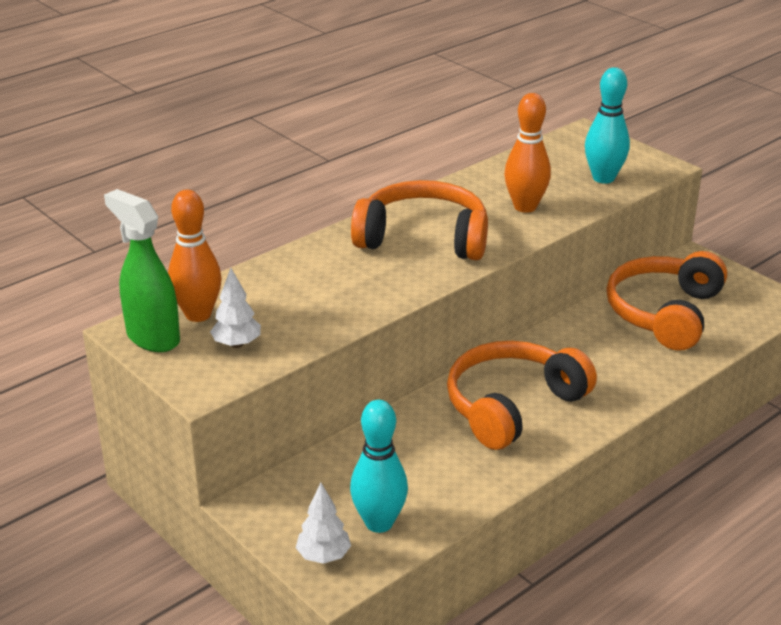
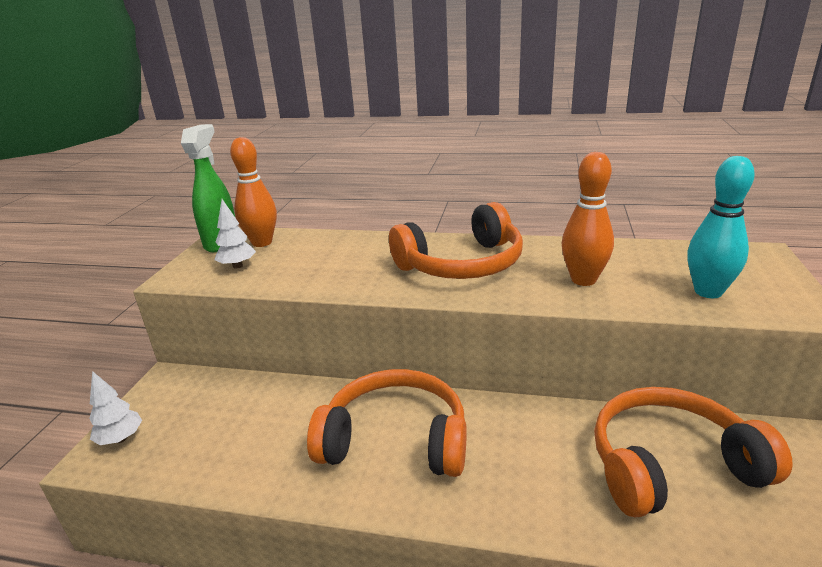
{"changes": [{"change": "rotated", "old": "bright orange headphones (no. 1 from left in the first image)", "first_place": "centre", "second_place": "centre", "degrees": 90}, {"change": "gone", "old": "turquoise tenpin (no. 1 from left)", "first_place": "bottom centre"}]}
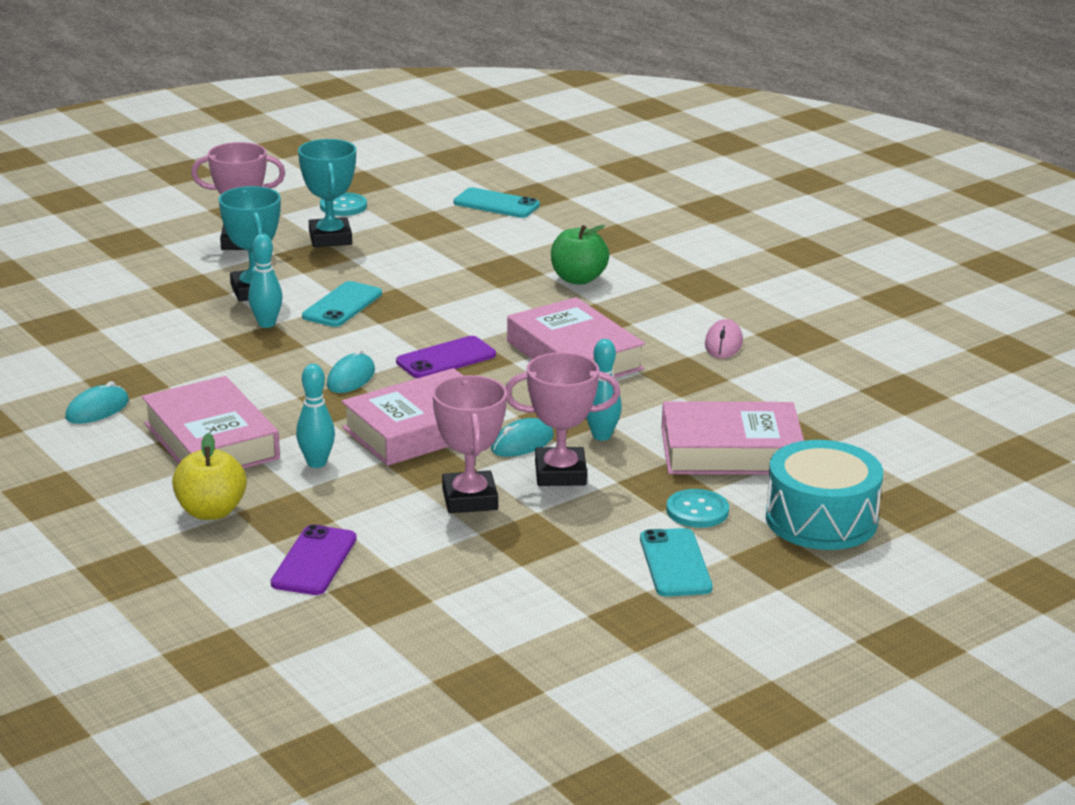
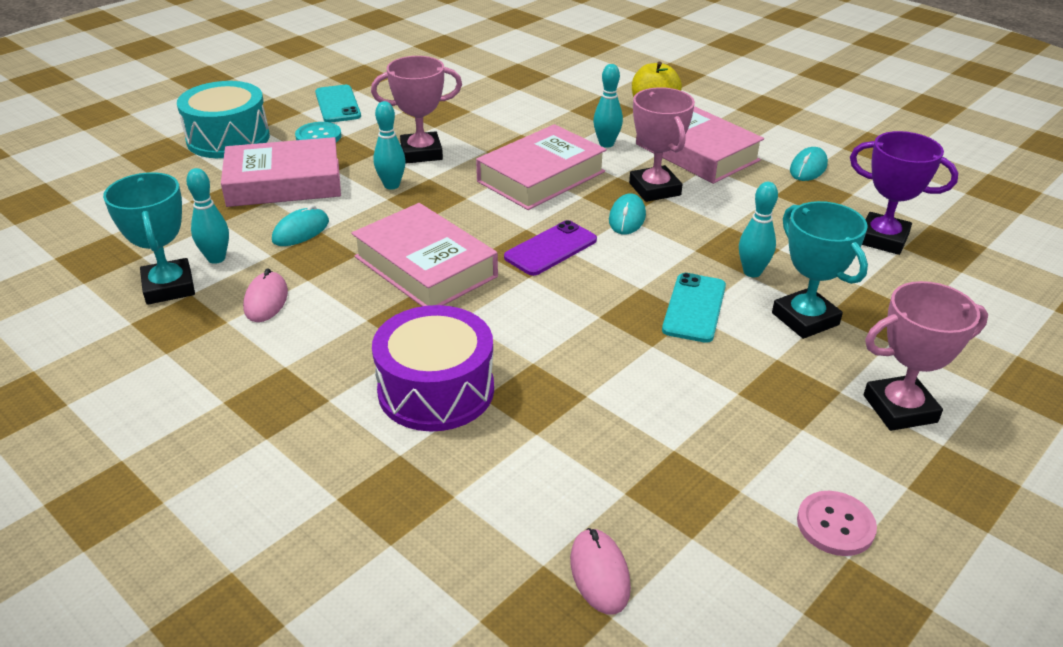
{"changes": [{"change": "shifted", "old": "turquoise trophy (no. 2 from left in the first image)", "new": "turquoise trophy (no. 1 from left)", "first_place": "top left", "second_place": "middle left"}, {"change": "swapped", "old": "turquoise mobile phone (no. 2 from left)", "new": "rose-pink mouse (no. 2 from left)", "first_place": "top centre", "second_place": "bottom centre"}, {"change": "repainted", "old": "turquoise shirt button (no. 1 from left)", "new": "rose-pink shirt button", "first_place": "top left", "second_place": "bottom right"}, {"change": "swapped", "old": "green apple", "new": "purple drum", "first_place": "top centre", "second_place": "centre"}, {"change": "shifted", "old": "rose-pink trophy (no. 2 from left)", "first_place": "centre", "second_place": "top centre"}, {"change": "shifted", "old": "turquoise mouse (no. 3 from left in the first image)", "new": "turquoise mouse (no. 1 from left)", "first_place": "centre", "second_place": "middle left"}, {"change": "gone", "old": "purple mobile phone (no. 1 from left)", "first_place": "bottom left"}, {"change": "new", "new": "purple trophy", "second_place": "top right"}, {"change": "new", "new": "turquoise tenpin (no. 1 from left)", "second_place": "middle left"}]}
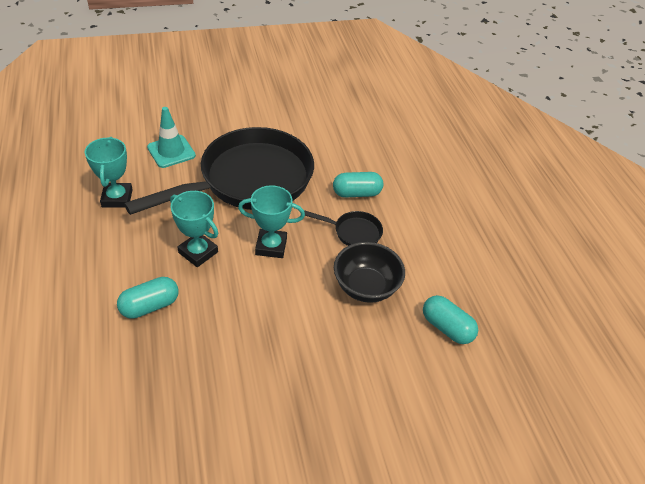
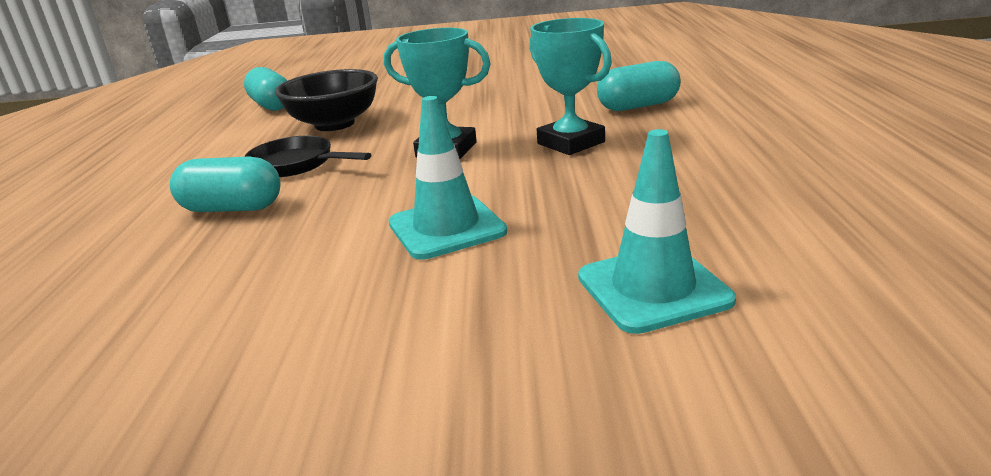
{"changes": [{"change": "swapped", "old": "jet-black pan (no. 1 from left)", "new": "turquoise traffic cone (no. 1 from left)", "first_place": "centre", "second_place": "centre"}, {"change": "gone", "old": "turquoise trophy (no. 1 from left)", "first_place": "middle left"}]}
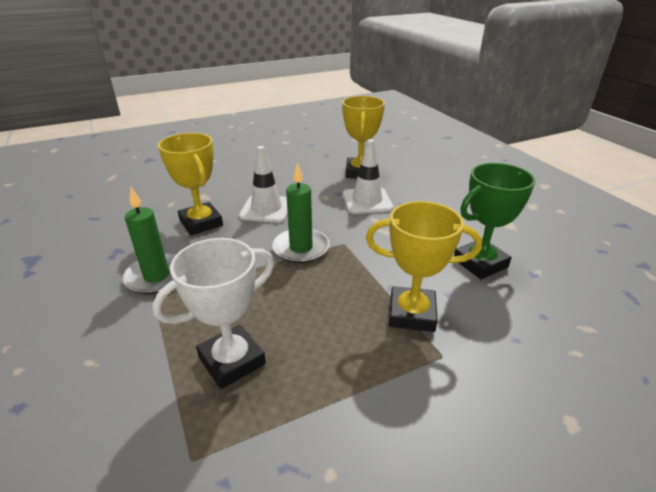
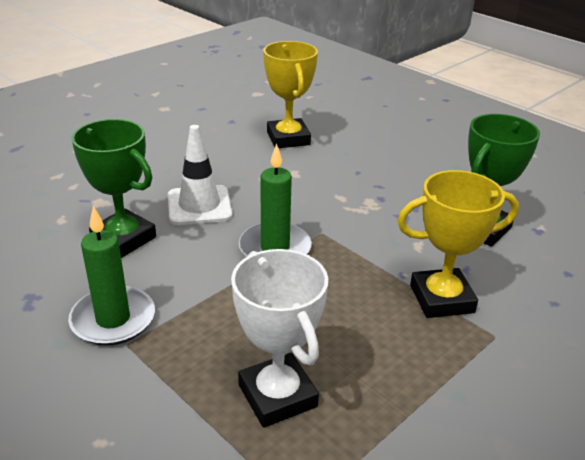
{"changes": [{"change": "repainted", "old": "bright yellow trophy (no. 1 from left)", "new": "green trophy (no. 1 from left)", "first_place": "middle left", "second_place": "middle left"}, {"change": "gone", "old": "white traffic cone (no. 2 from left)", "first_place": "centre"}, {"change": "rotated", "old": "white trophy", "first_place": "middle left", "second_place": "bottom centre", "degrees": -60}]}
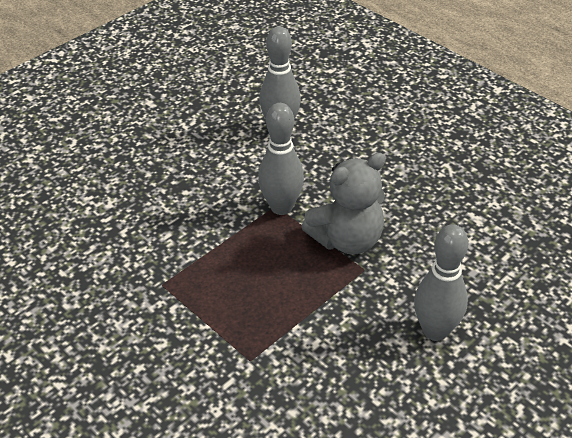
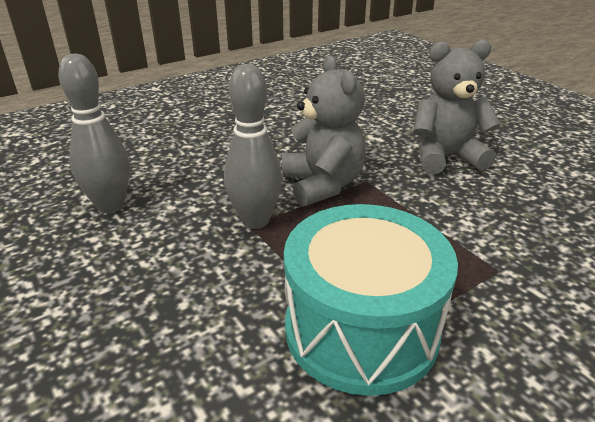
{"changes": [{"change": "swapped", "old": "gray tenpin (no. 3 from left)", "new": "gray teddy bear (no. 2 from left)", "first_place": "middle right", "second_place": "top right"}, {"change": "new", "new": "turquoise drum", "second_place": "bottom centre"}]}
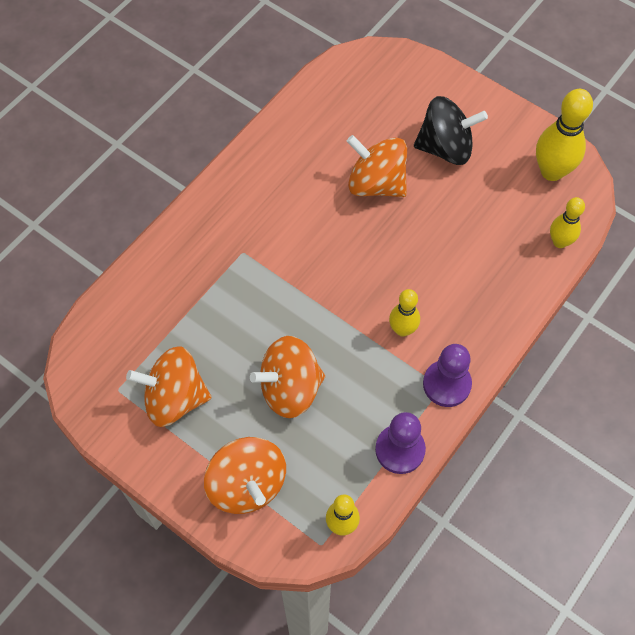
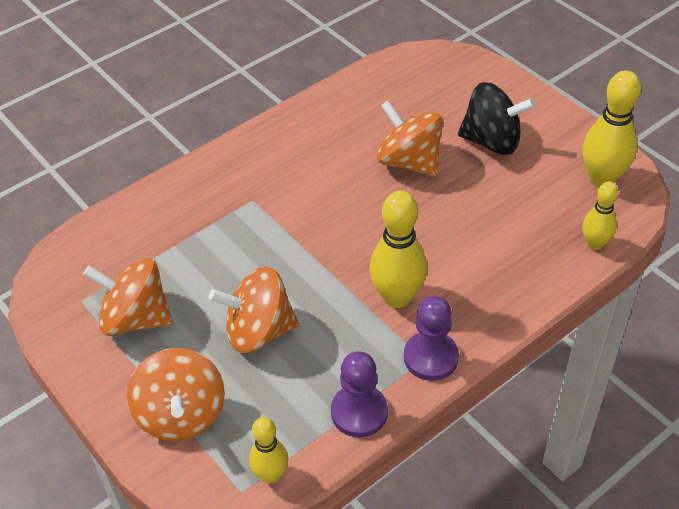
{"changes": [{"change": "scaled", "old": "bright yellow tenpin (no. 2 from left)", "first_place": "centre", "second_place": "centre", "factor": 1.66}]}
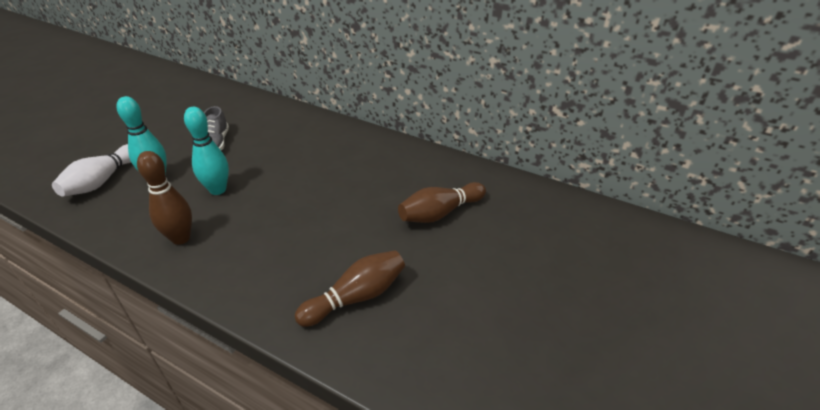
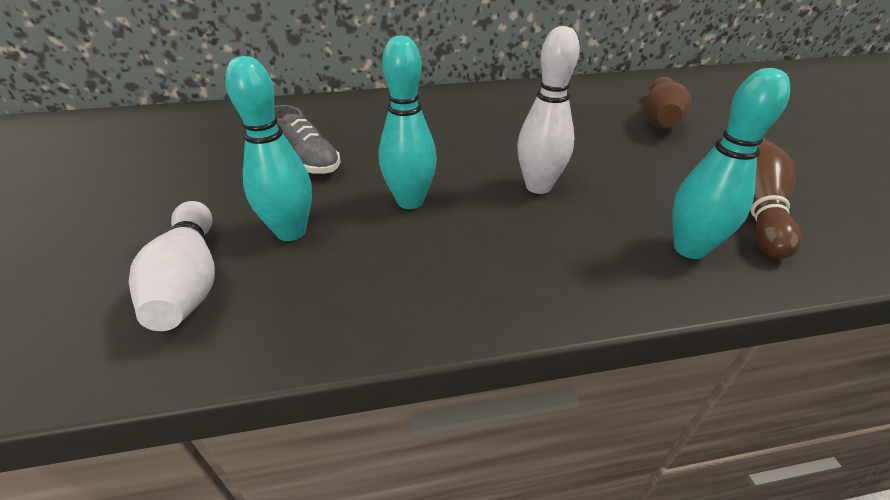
{"changes": [{"change": "gone", "old": "russet tenpin (no. 1 from left)", "first_place": "middle left"}, {"change": "new", "new": "white tenpin (no. 2 from left)", "second_place": "top centre"}, {"change": "new", "new": "turquoise tenpin (no. 3 from left)", "second_place": "top right"}]}
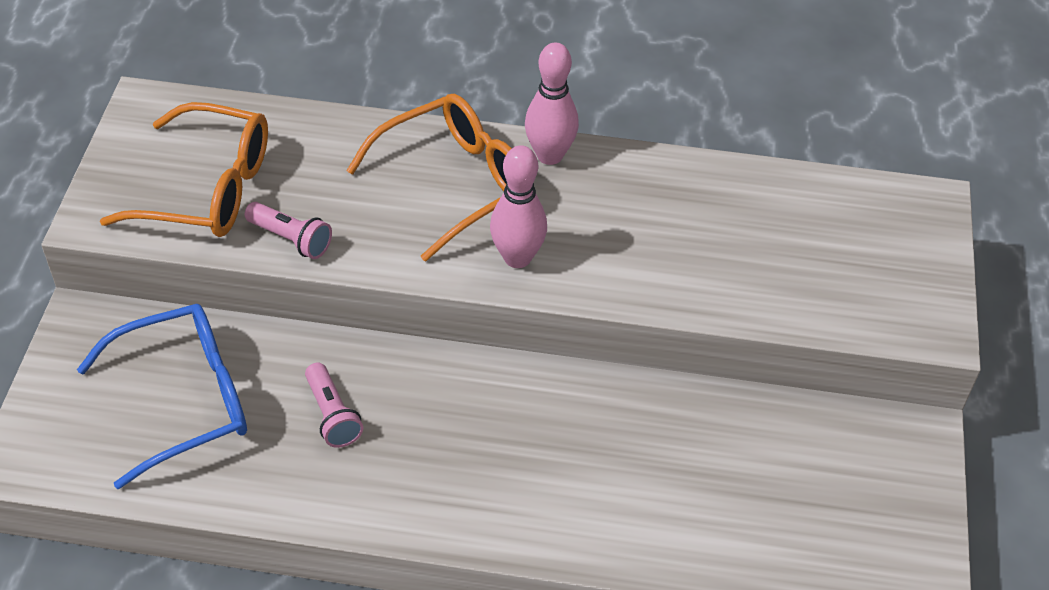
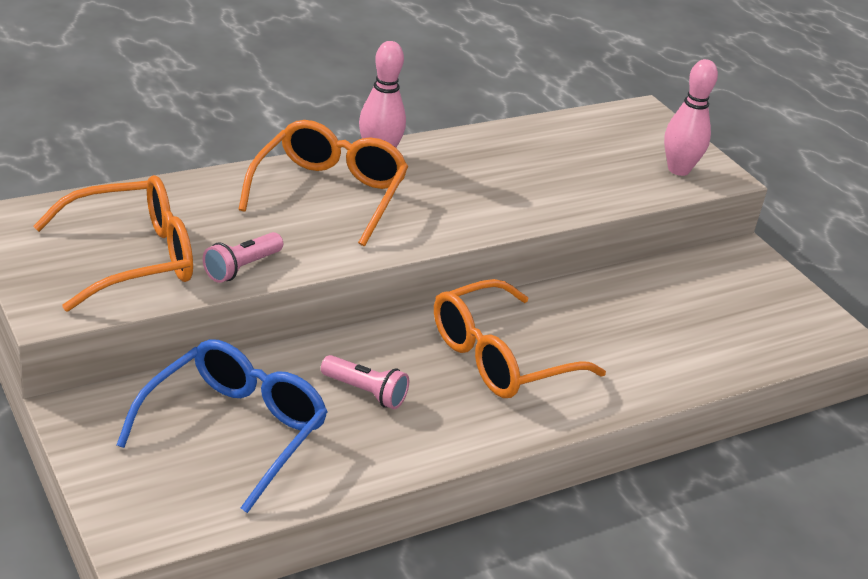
{"changes": [{"change": "shifted", "old": "rose-pink tenpin (no. 1 from left in the first image)", "new": "rose-pink tenpin (no. 2 from left)", "first_place": "centre", "second_place": "top right"}, {"change": "rotated", "old": "rose-pink pocket torch (no. 1 from left)", "first_place": "middle left", "second_place": "middle left", "degrees": 135}, {"change": "new", "new": "bright orange glasses (no. 3 from left)", "second_place": "centre"}]}
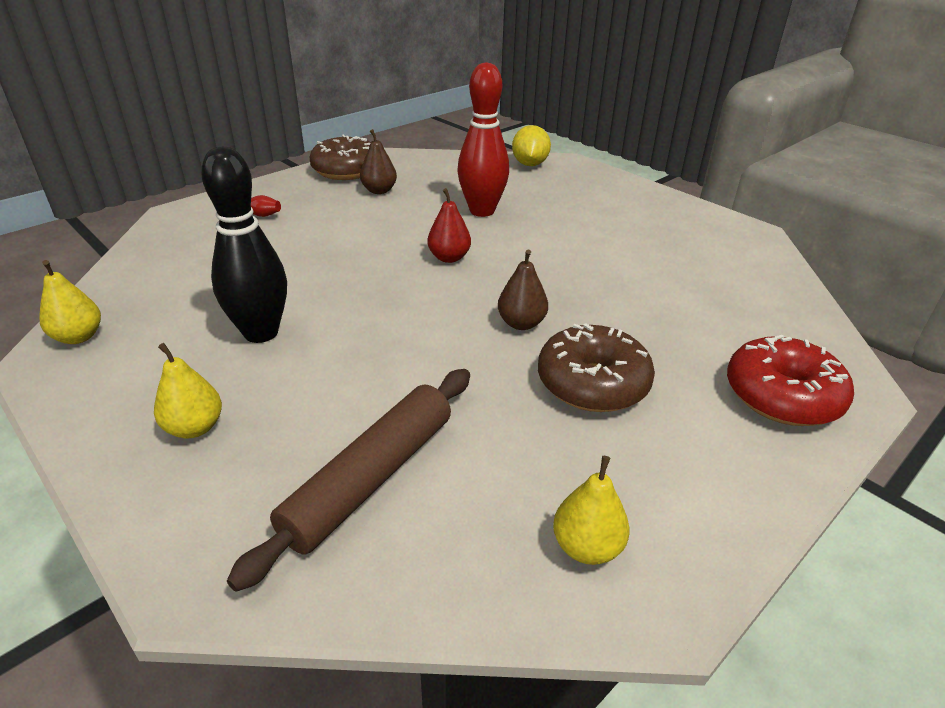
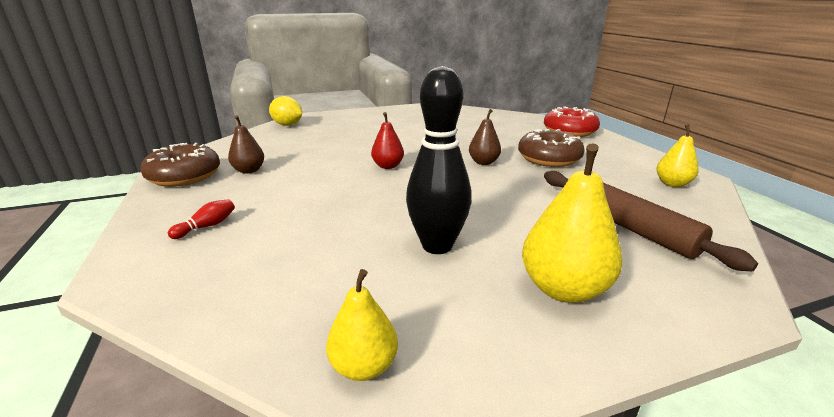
{"changes": [{"change": "gone", "old": "red tenpin (no. 2 from left)", "first_place": "top centre"}, {"change": "scaled", "old": "bright yellow toy pear (no. 2 from left)", "first_place": "middle left", "second_place": "middle right", "factor": 1.64}]}
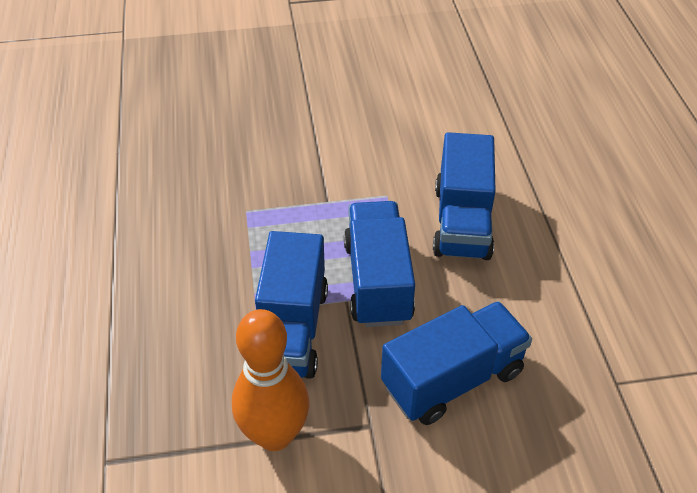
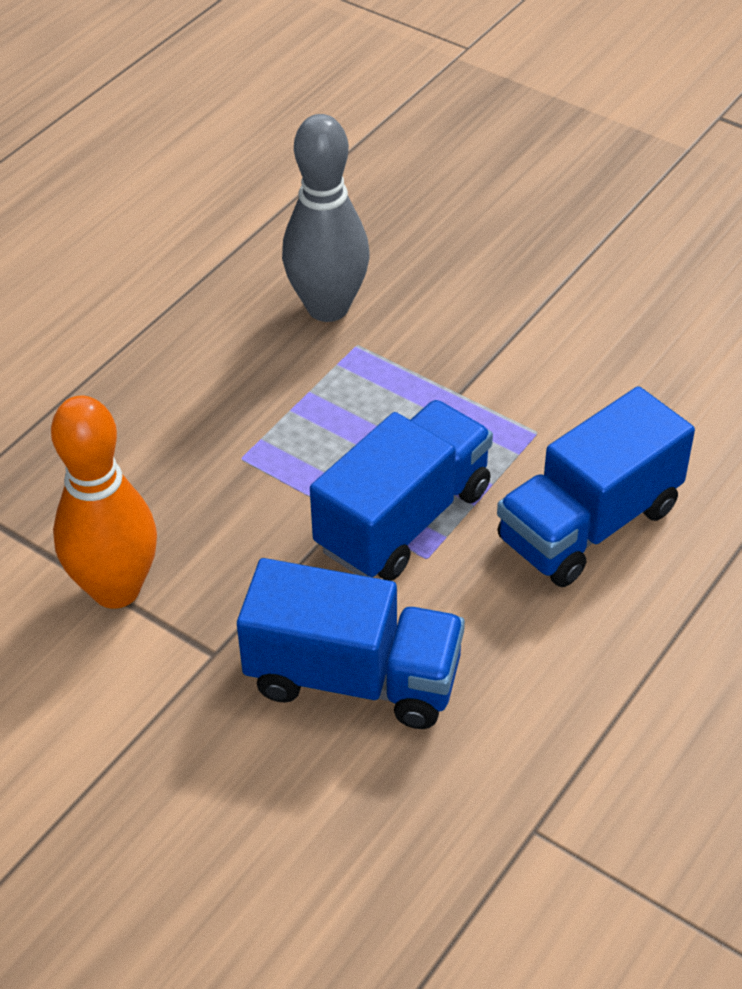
{"changes": [{"change": "gone", "old": "royal blue lorry (no. 1 from left)", "first_place": "centre"}, {"change": "new", "new": "gray tenpin", "second_place": "top centre"}]}
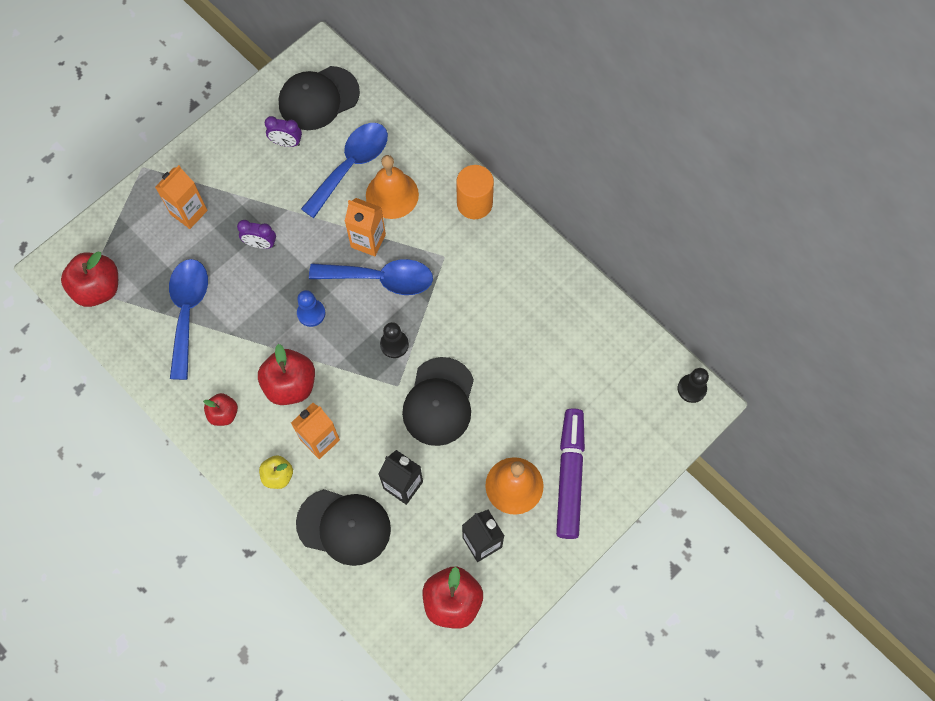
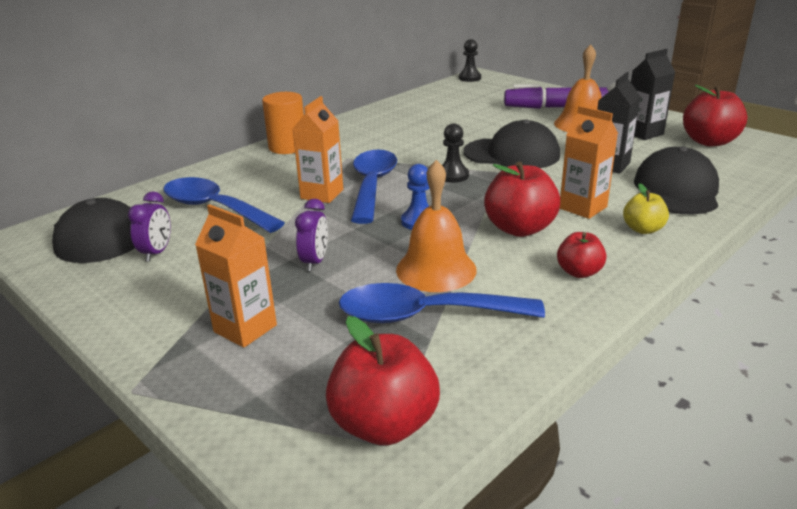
{"changes": [{"change": "shifted", "old": "bright orange bell (no. 1 from left)", "first_place": "top centre", "second_place": "centre"}]}
